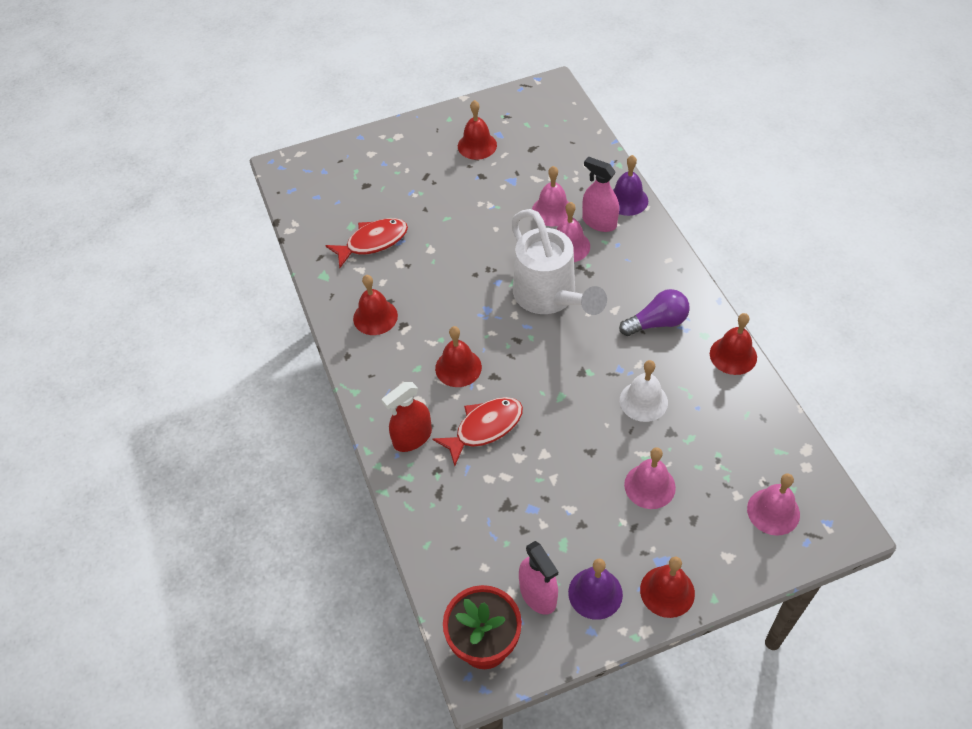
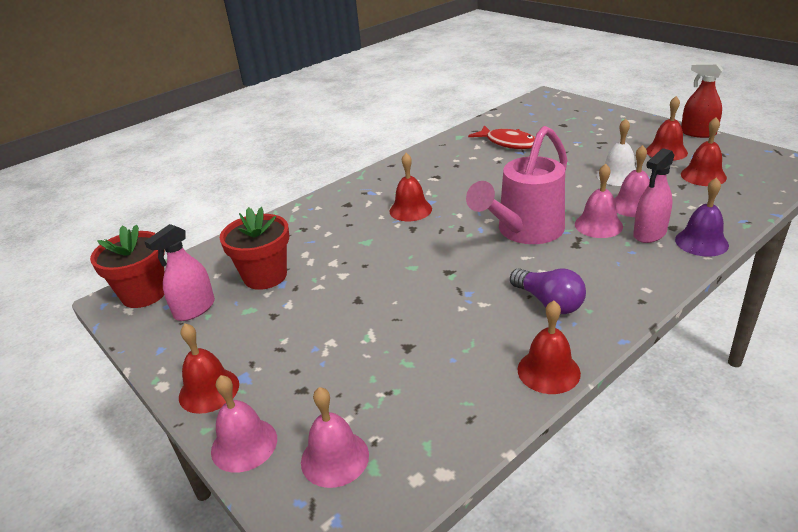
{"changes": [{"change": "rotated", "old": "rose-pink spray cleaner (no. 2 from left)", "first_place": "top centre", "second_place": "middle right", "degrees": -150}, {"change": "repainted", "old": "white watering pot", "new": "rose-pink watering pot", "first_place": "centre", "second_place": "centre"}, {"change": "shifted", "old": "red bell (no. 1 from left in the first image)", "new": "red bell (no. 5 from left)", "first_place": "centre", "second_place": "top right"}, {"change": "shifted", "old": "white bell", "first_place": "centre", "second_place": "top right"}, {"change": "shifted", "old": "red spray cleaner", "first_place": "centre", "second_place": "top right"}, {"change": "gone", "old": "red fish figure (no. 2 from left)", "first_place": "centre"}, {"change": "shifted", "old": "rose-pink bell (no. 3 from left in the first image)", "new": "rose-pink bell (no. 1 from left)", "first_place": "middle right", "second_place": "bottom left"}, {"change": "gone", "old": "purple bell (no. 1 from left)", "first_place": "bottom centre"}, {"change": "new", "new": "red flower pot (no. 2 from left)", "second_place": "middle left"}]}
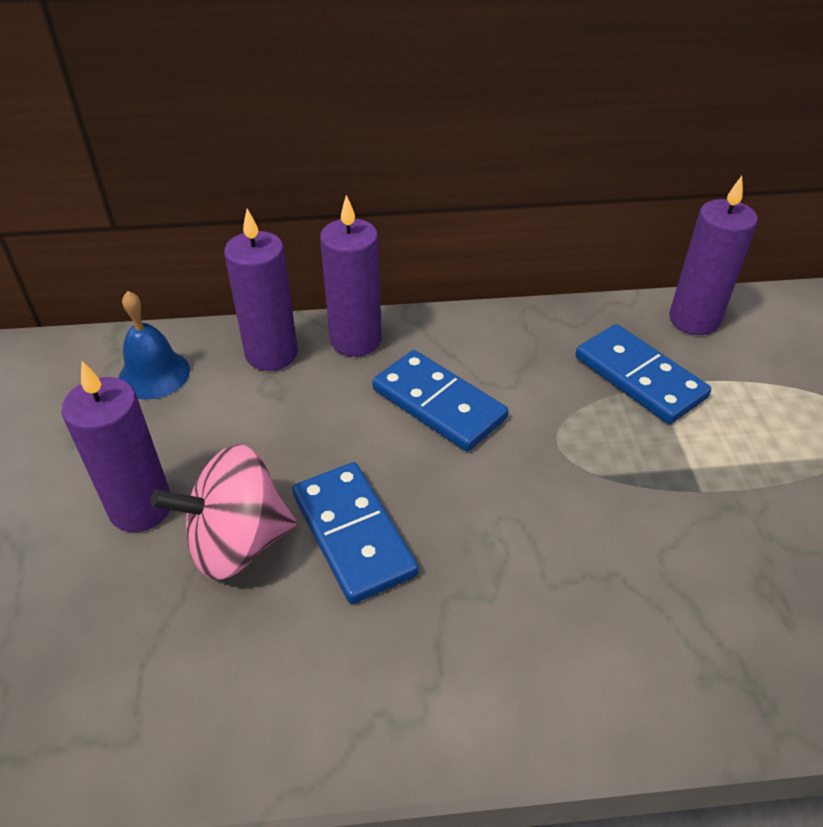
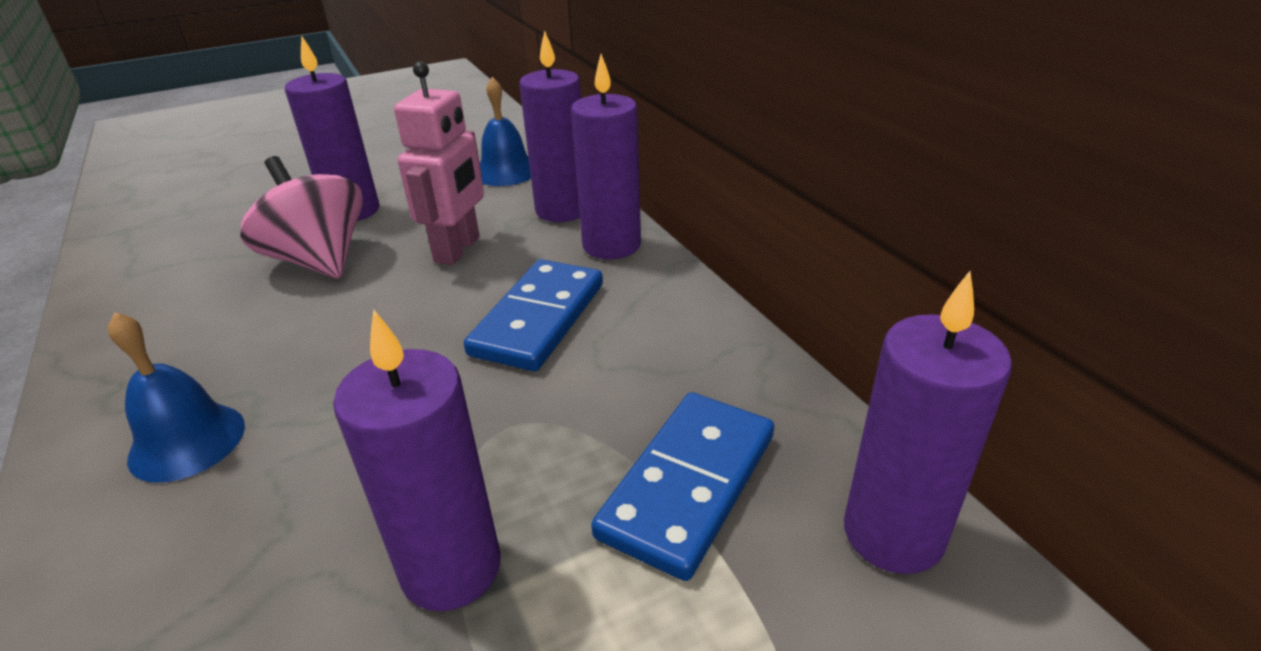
{"changes": [{"change": "gone", "old": "royal blue domino piece (no. 1 from left)", "first_place": "centre"}, {"change": "new", "new": "rose-pink robot", "second_place": "top centre"}, {"change": "new", "new": "purple pillar candle (no. 2 from left)", "second_place": "bottom left"}, {"change": "new", "new": "royal blue bell (no. 1 from left)", "second_place": "middle left"}]}
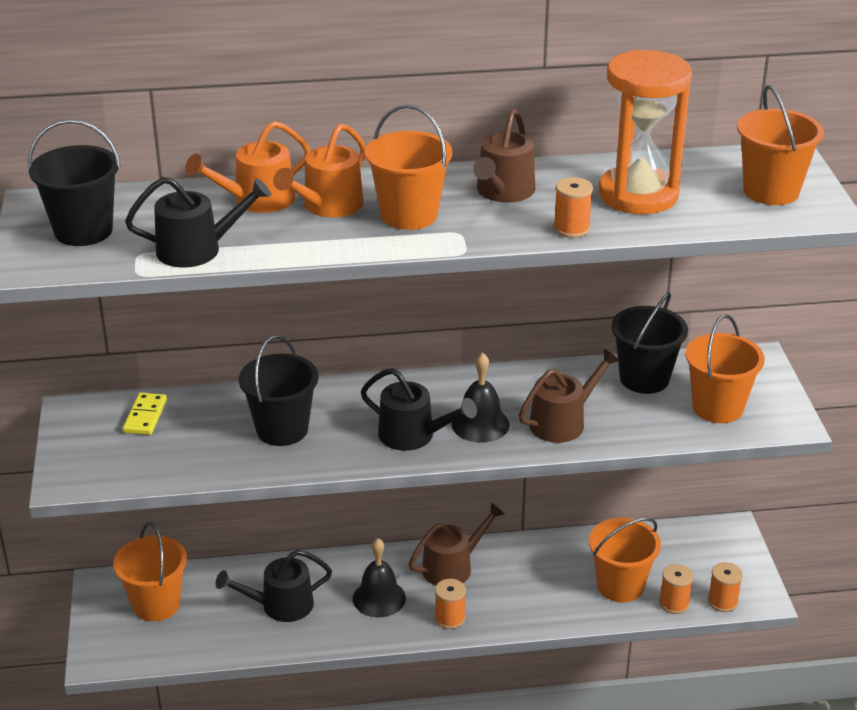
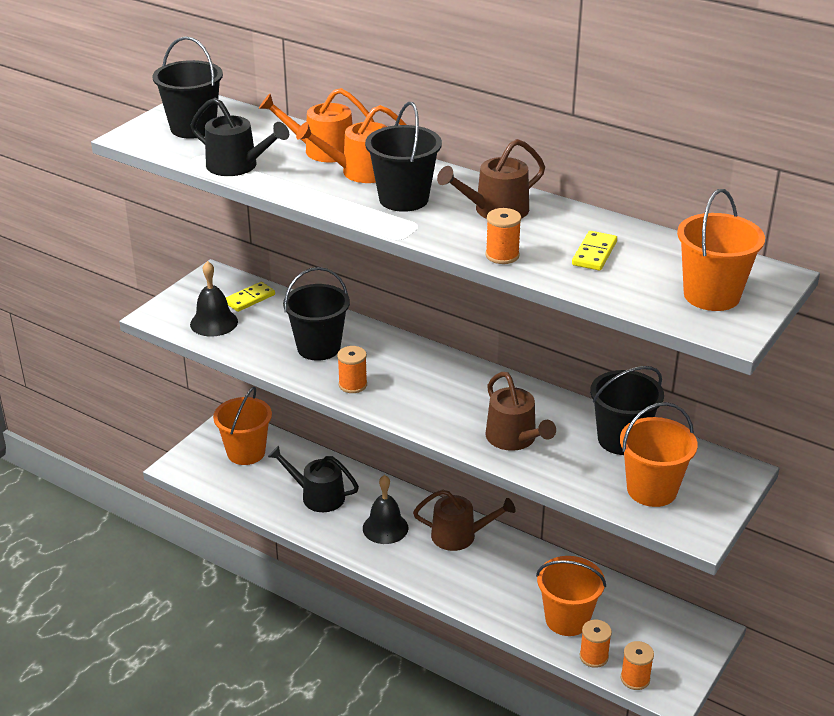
{"changes": [{"change": "swapped", "old": "bright orange hourglass", "new": "bright yellow domino piece (no. 2 from left)", "first_place": "top right", "second_place": "middle right"}, {"change": "repainted", "old": "bright orange sand bucket (no. 2 from left)", "new": "jet-black sand bucket (no. 3 from left)", "first_place": "top centre", "second_place": "top centre"}, {"change": "rotated", "old": "russet watering pot (no. 3 from left)", "first_place": "centre", "second_place": "centre", "degrees": 60}, {"change": "shifted", "old": "jet-black bell (no. 2 from left in the first image)", "new": "jet-black bell (no. 1 from left)", "first_place": "centre", "second_place": "middle left"}, {"change": "gone", "old": "jet-black watering pot (no. 3 from left)", "first_place": "centre"}, {"change": "shifted", "old": "bright orange reel of thread (no. 1 from left)", "first_place": "bottom centre", "second_place": "centre"}]}
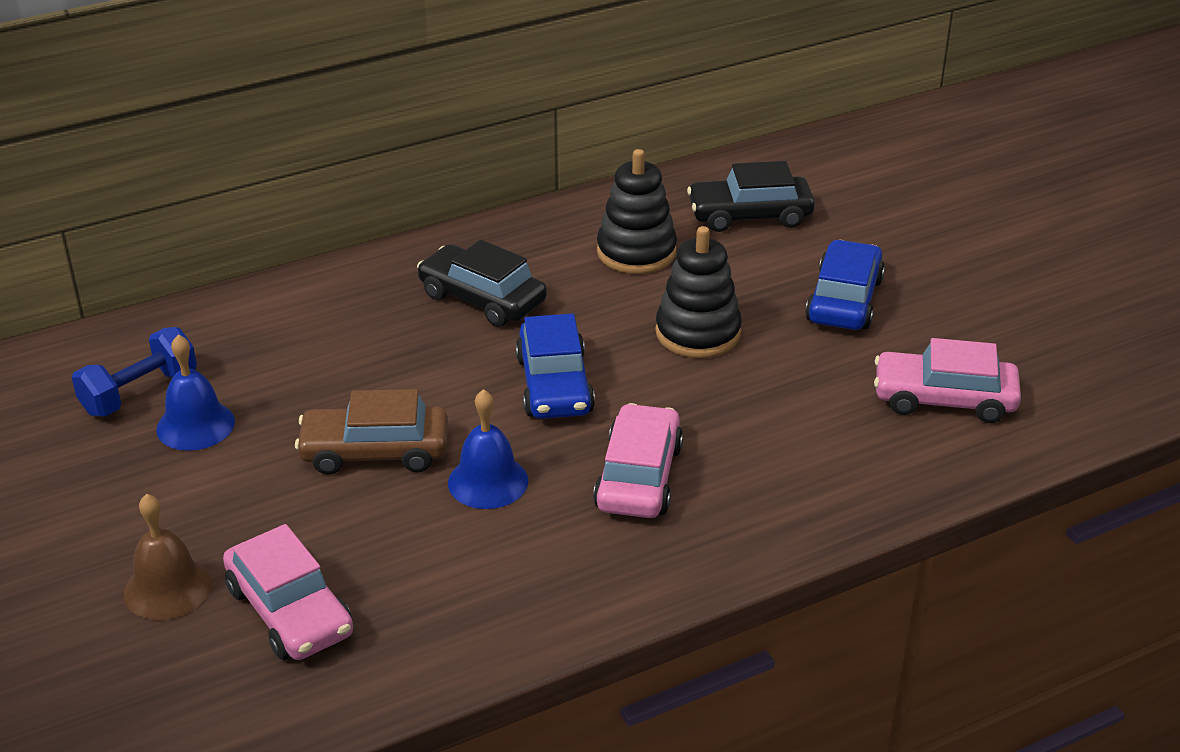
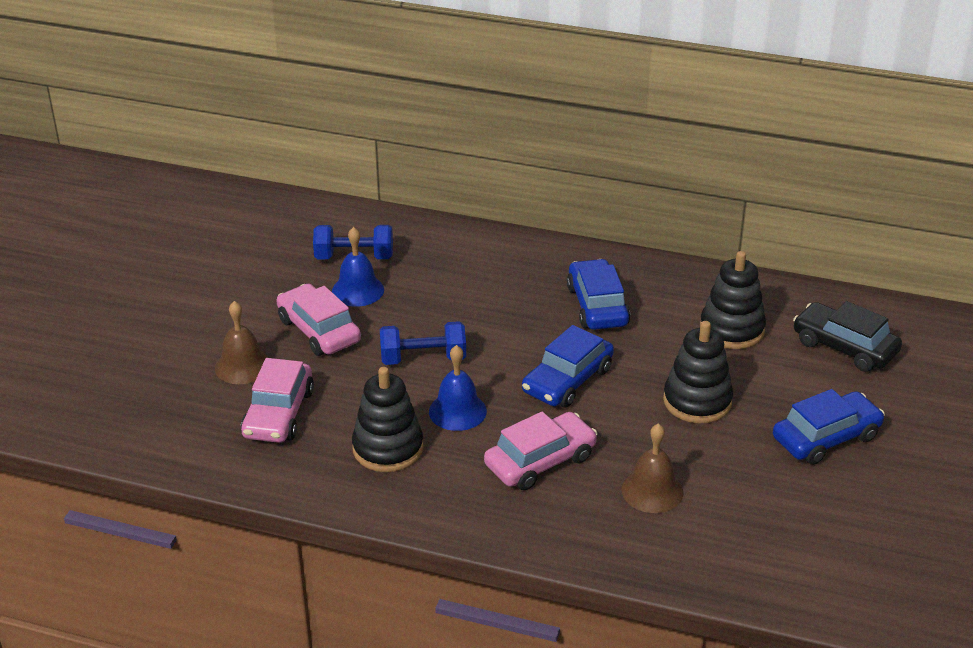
{"changes": [{"change": "repainted", "old": "jet-black toy car (no. 1 from left)", "new": "royal blue toy car (no. 2 from left)", "first_place": "centre", "second_place": "centre"}, {"change": "shifted", "old": "rose-pink toy car (no. 3 from left in the first image)", "new": "rose-pink toy car (no. 2 from left)", "first_place": "middle right", "second_place": "middle left"}, {"change": "swapped", "old": "russet toy car", "new": "royal blue dumbbell (no. 2 from left)", "first_place": "middle left", "second_place": "centre"}, {"change": "new", "new": "jet-black stacking rings (no. 1 from left)", "second_place": "centre"}, {"change": "new", "new": "russet bell (no. 2 from left)", "second_place": "bottom right"}]}
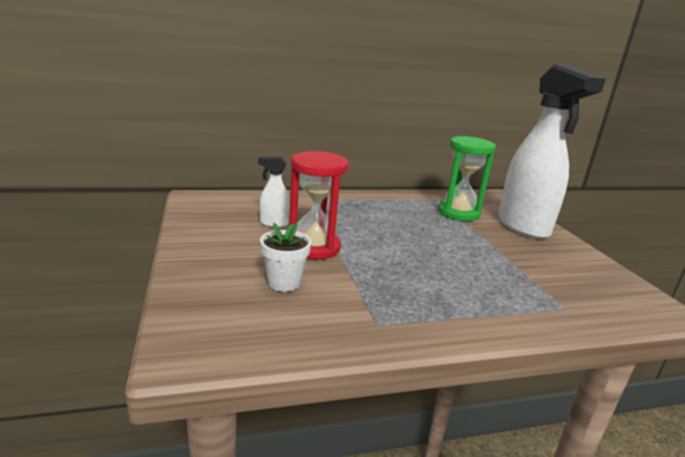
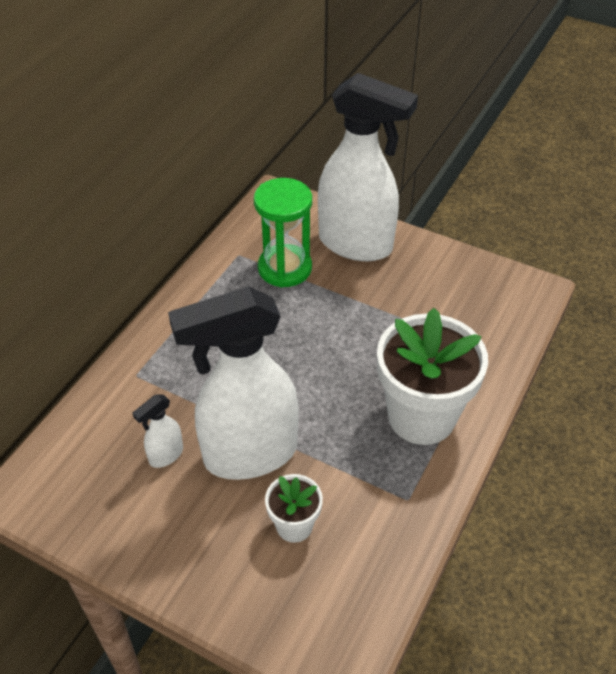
{"changes": [{"change": "swapped", "old": "red hourglass", "new": "white spray cleaner (no. 2 from left)", "first_place": "centre", "second_place": "centre"}, {"change": "new", "new": "white flower pot (no. 2 from left)", "second_place": "middle right"}]}
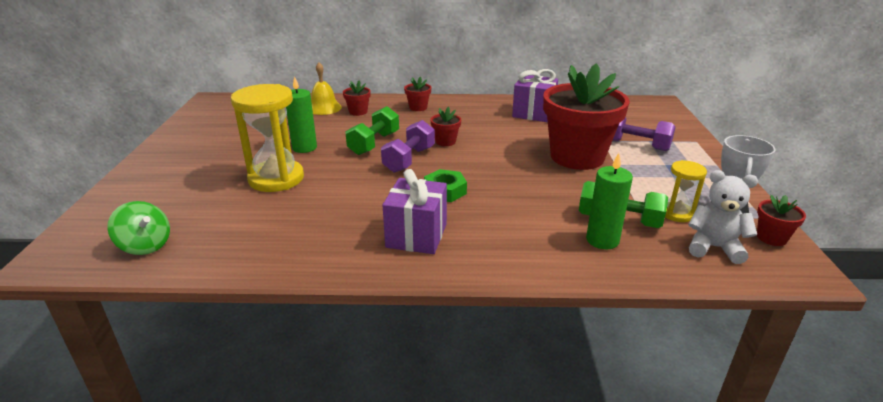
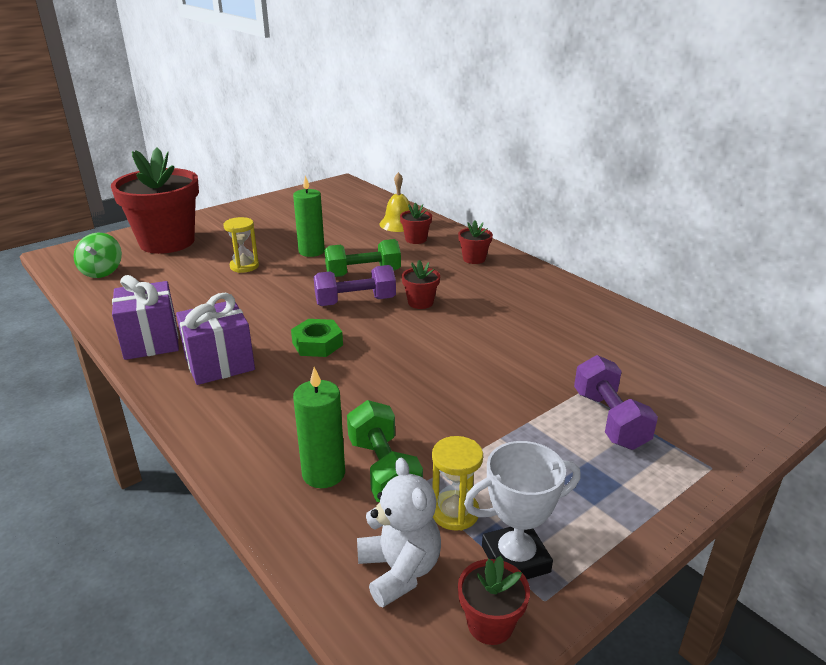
{"changes": [{"change": "shifted", "old": "red flower pot (no. 4 from left in the first image)", "new": "red flower pot (no. 1 from left)", "first_place": "top centre", "second_place": "top left"}, {"change": "shifted", "old": "purple wrapped gift (no. 2 from left in the first image)", "new": "purple wrapped gift (no. 1 from left)", "first_place": "top centre", "second_place": "middle left"}, {"change": "scaled", "old": "bright yellow hourglass (no. 1 from left)", "first_place": "middle left", "second_place": "middle left", "factor": 0.52}]}
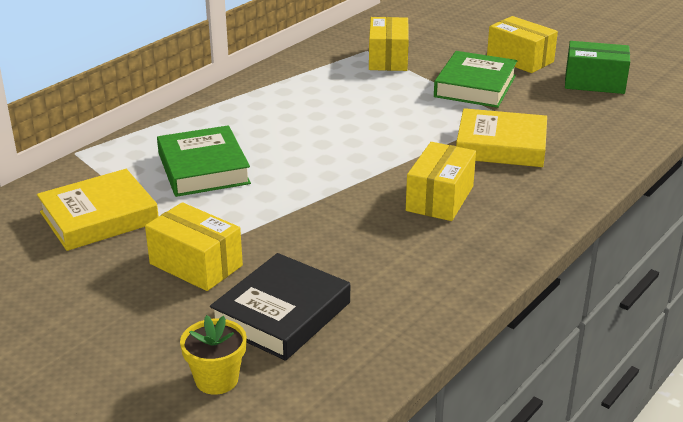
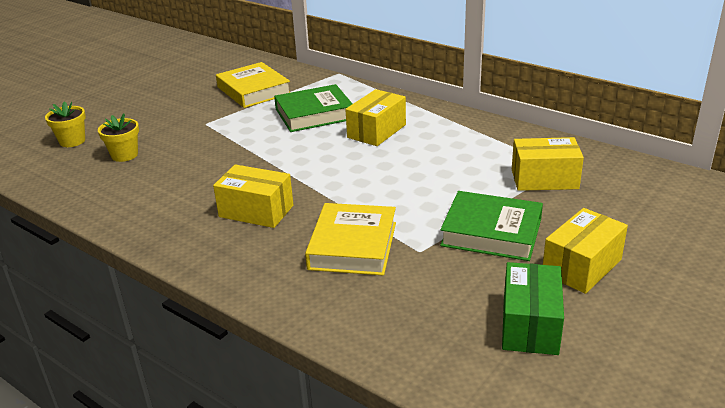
{"changes": [{"change": "shifted", "old": "bright yellow box (no. 1 from left in the first image)", "new": "bright yellow box (no. 2 from left)", "first_place": "middle left", "second_place": "top centre"}, {"change": "swapped", "old": "jet-black book", "new": "bright yellow flower pot (no. 2 from left)", "first_place": "bottom centre", "second_place": "middle left"}]}
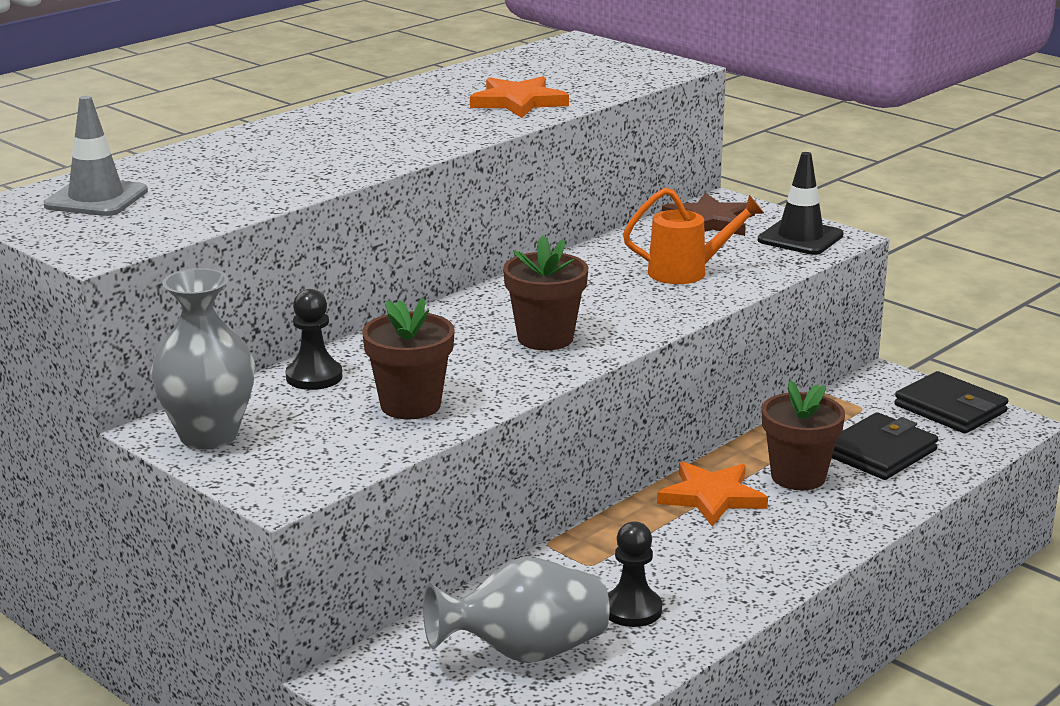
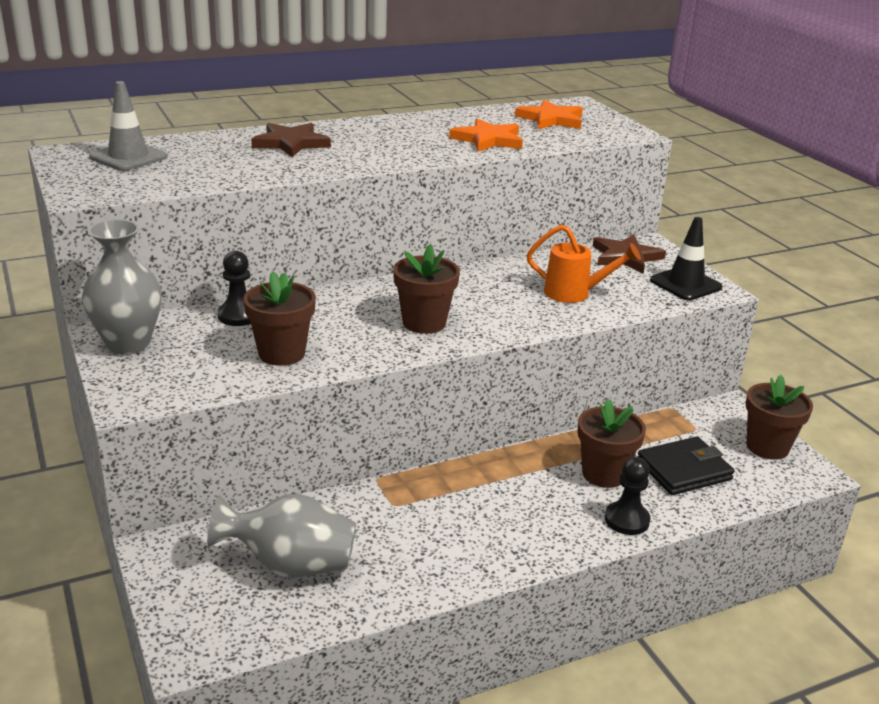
{"changes": [{"change": "swapped", "old": "jet-black billfold (no. 2 from left)", "new": "russet flower pot (no. 4 from left)", "first_place": "middle right", "second_place": "middle right"}, {"change": "shifted", "old": "bright orange star shape (no. 2 from left)", "first_place": "bottom right", "second_place": "top centre"}, {"change": "shifted", "old": "jet-black pawn (no. 2 from left)", "first_place": "bottom centre", "second_place": "bottom right"}, {"change": "new", "new": "russet star shape (no. 1 from left)", "second_place": "top left"}]}
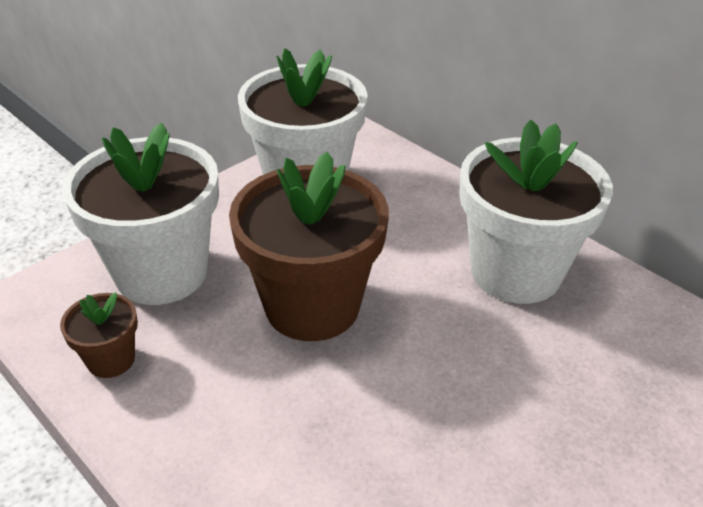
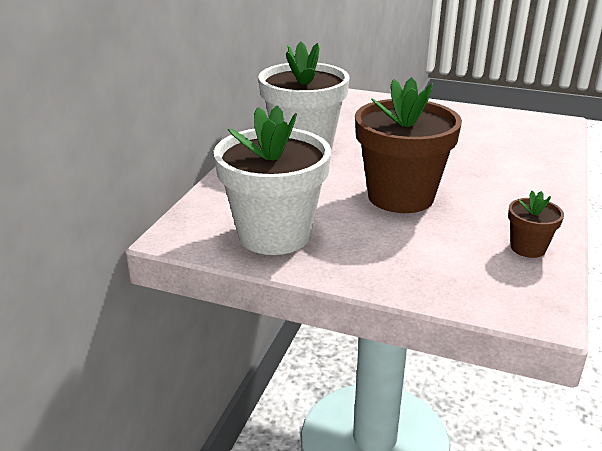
{"changes": [{"change": "gone", "old": "white flower pot (no. 1 from left)", "first_place": "middle left"}]}
